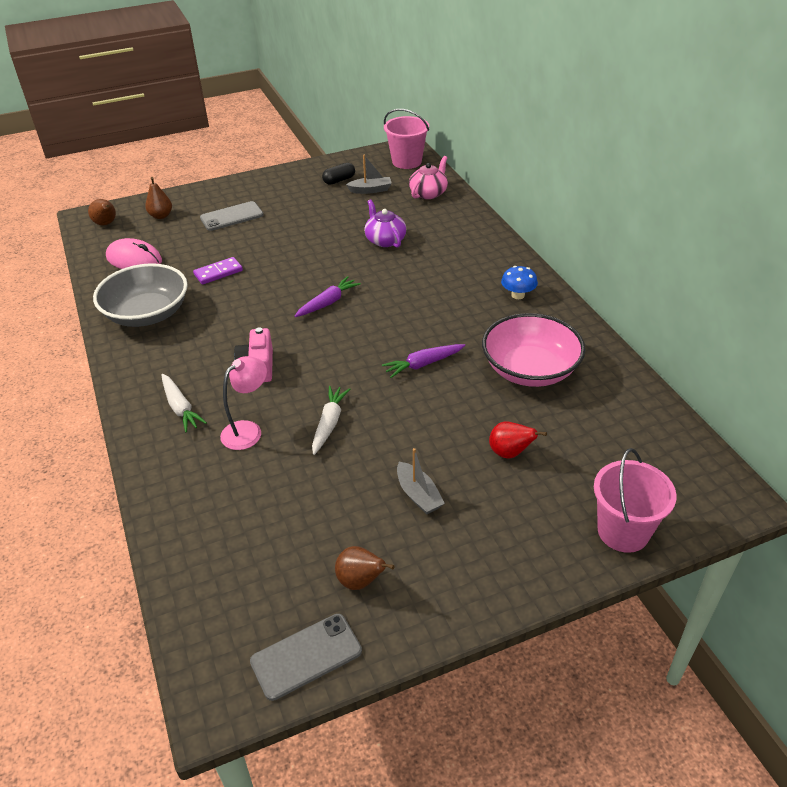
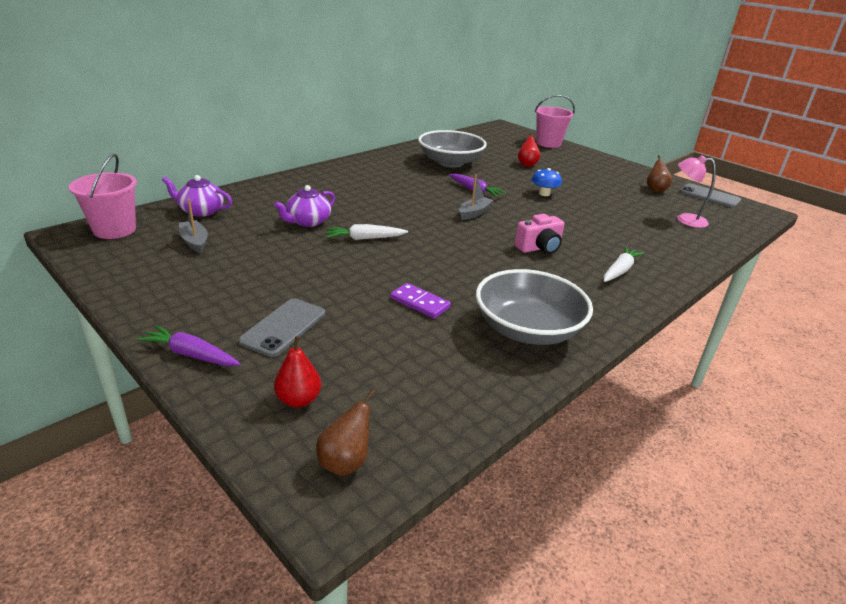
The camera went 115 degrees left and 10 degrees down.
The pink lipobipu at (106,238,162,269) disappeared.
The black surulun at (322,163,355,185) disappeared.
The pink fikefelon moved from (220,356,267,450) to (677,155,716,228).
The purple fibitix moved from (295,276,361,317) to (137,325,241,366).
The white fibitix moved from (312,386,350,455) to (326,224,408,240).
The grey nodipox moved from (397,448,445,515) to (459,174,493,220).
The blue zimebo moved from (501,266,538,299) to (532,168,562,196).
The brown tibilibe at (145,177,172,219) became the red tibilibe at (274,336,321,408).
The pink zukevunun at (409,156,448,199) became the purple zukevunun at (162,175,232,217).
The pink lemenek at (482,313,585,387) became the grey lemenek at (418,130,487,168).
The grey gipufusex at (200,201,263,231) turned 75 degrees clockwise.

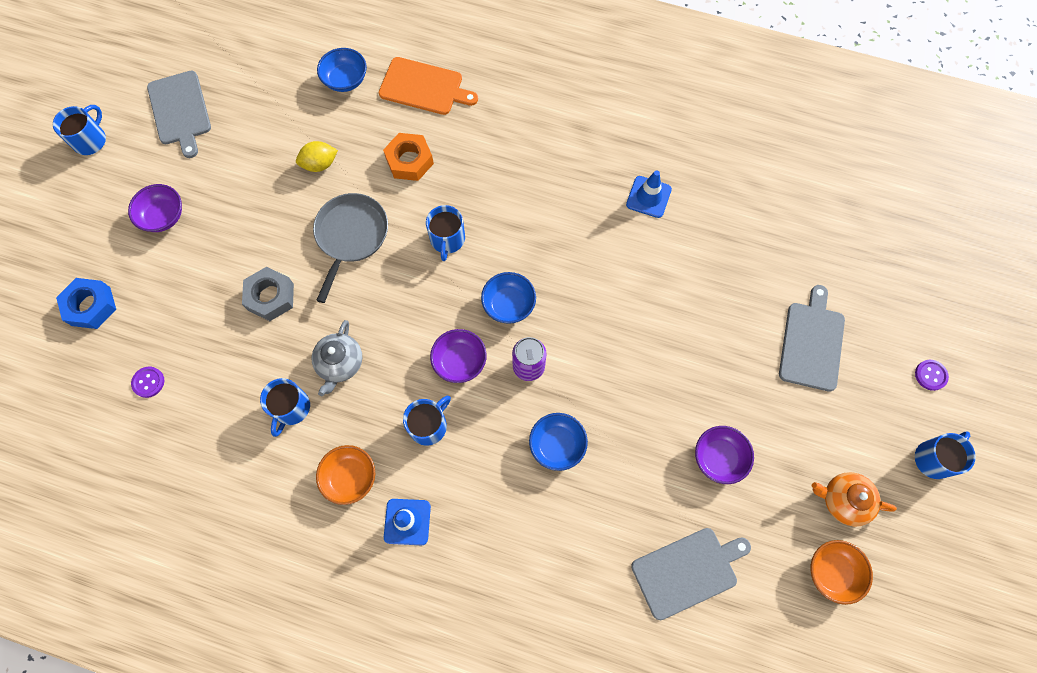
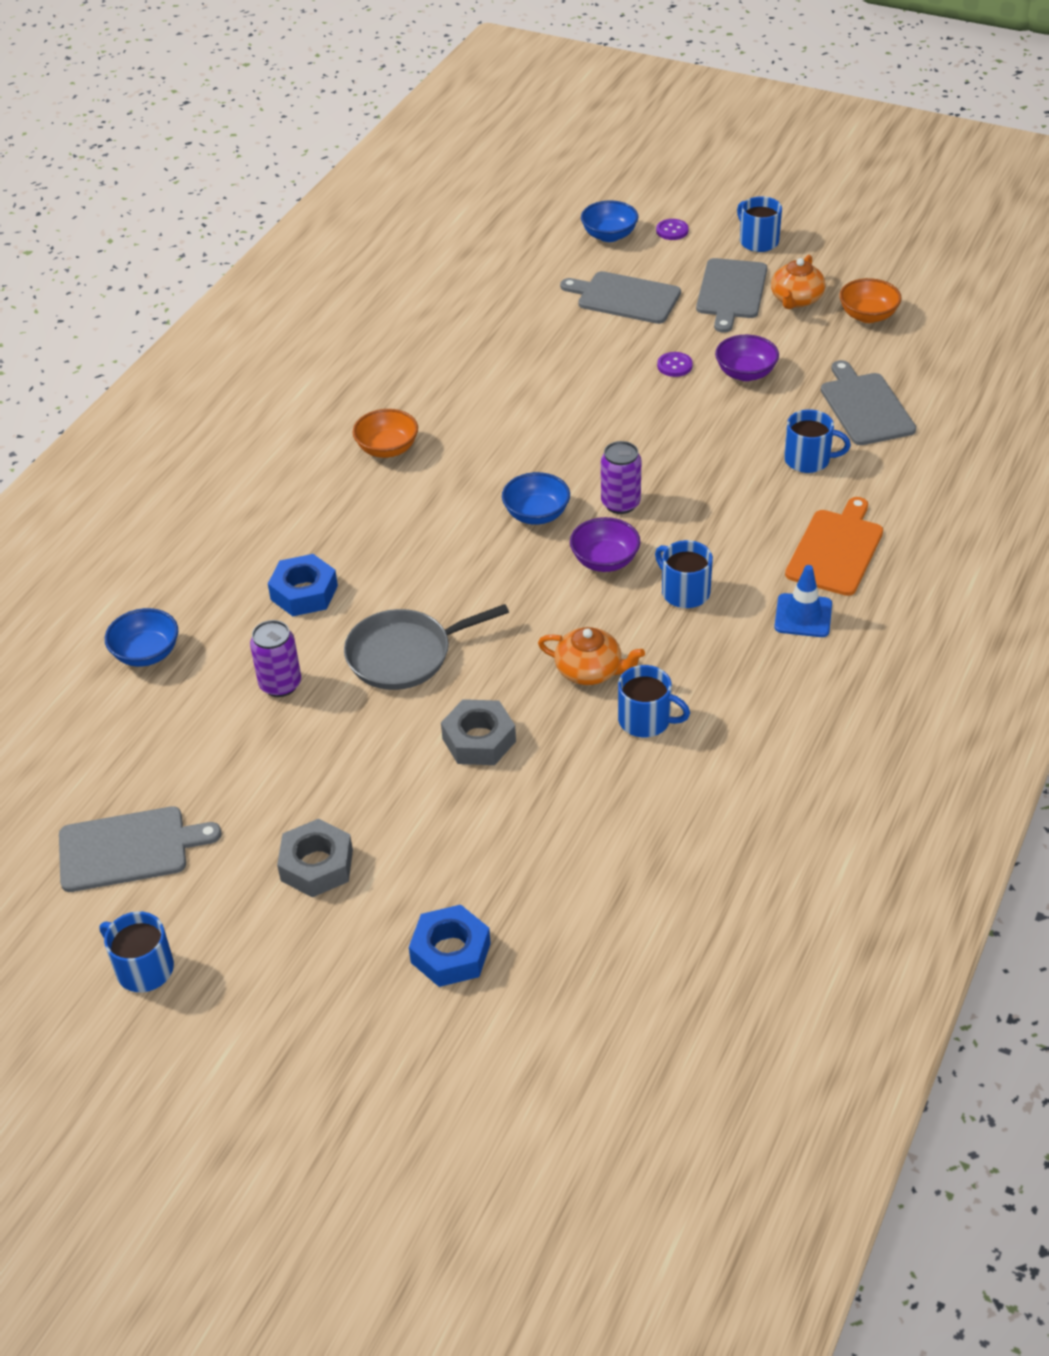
The camera went 80 degrees left and 25 degrees down.
The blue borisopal at (626,171,672,218) disappeared.
The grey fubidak at (696,258,767,333) appeared.
The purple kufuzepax moved from (131,367,164,398) to (657,352,693,377).
The orange lemenek moved from (316,445,375,505) to (353,409,418,458).
The orange fubidak moved from (379,57,478,115) to (785,497,883,596).
The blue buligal moved from (426,205,465,261) to (784,409,851,473).
The blue lemenek moved from (529,413,588,471) to (581,201,638,242).
The purple lemenek at (128,184,182,232) was replaced by the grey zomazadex at (277,819,353,897).
The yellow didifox at (296,141,338,172) was replaced by the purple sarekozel at (250,620,301,697).
The grey zukevunun at (311,320,362,396) became the orange zukevunun at (538,627,645,685).
The orange zomazadex at (383,133,434,181) became the blue zomazadex at (268,554,338,616).
The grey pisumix at (313,193,388,303) turned 45 degrees counterclockwise.

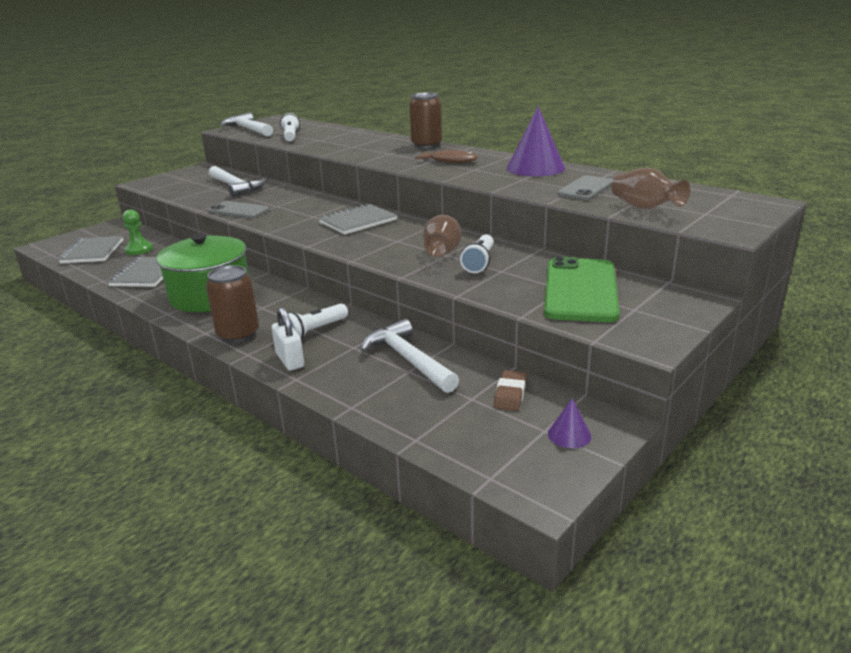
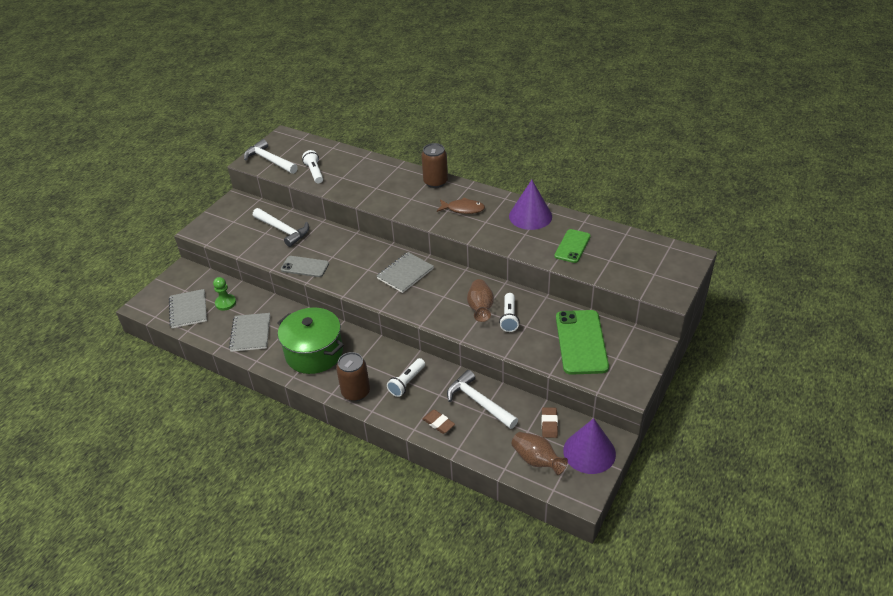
The camera went 10 degrees left and 15 degrees up.
The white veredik at (272,307,304,371) disappeared.
The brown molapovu at (422,410,455,434) appeared.
The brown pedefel moved from (611,168,690,209) to (511,432,568,475).
The grey gipufusex at (557,175,613,200) became the green gipufusex at (554,229,591,263).
The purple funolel at (548,398,591,448) changed to 2.15 times the size.

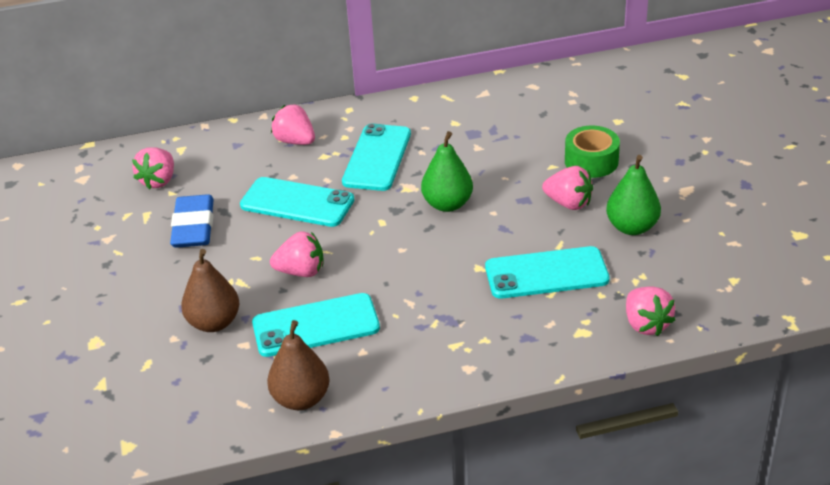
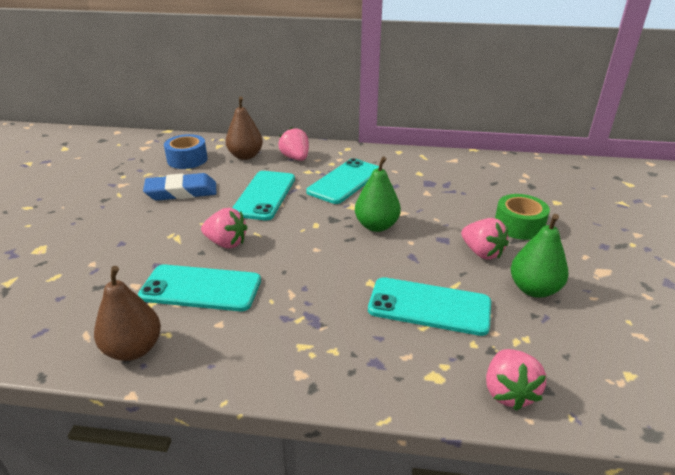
The camera went 20 degrees right and 5 degrees down.
The brown tibilibe moved from (181,249,239,332) to (226,97,263,160).
The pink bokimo at (132,147,174,189) was replaced by the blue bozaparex at (164,134,208,169).
The blue molapovu at (170,194,214,248) turned 60 degrees clockwise.
The turquoise gipufusex at (240,177,355,227) turned 60 degrees clockwise.

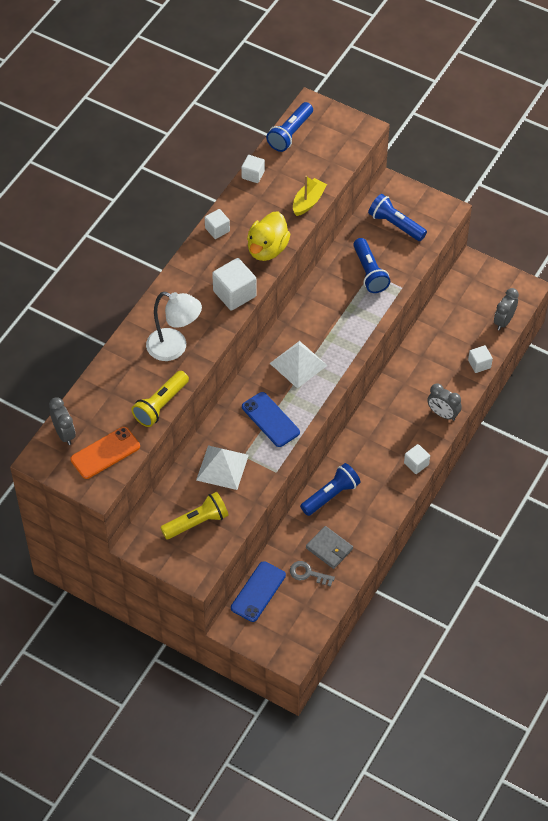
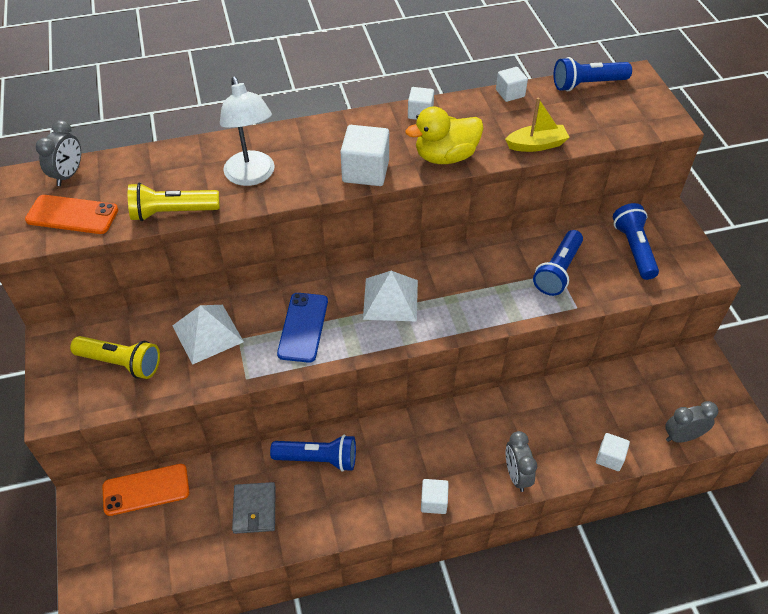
The camera went 45 degrees right and 5 degrees down.
The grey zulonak at (290,561,335,587) disappeared.
The blue gipufusex at (231,561,286,622) became the orange gipufusex at (102,464,189,516).

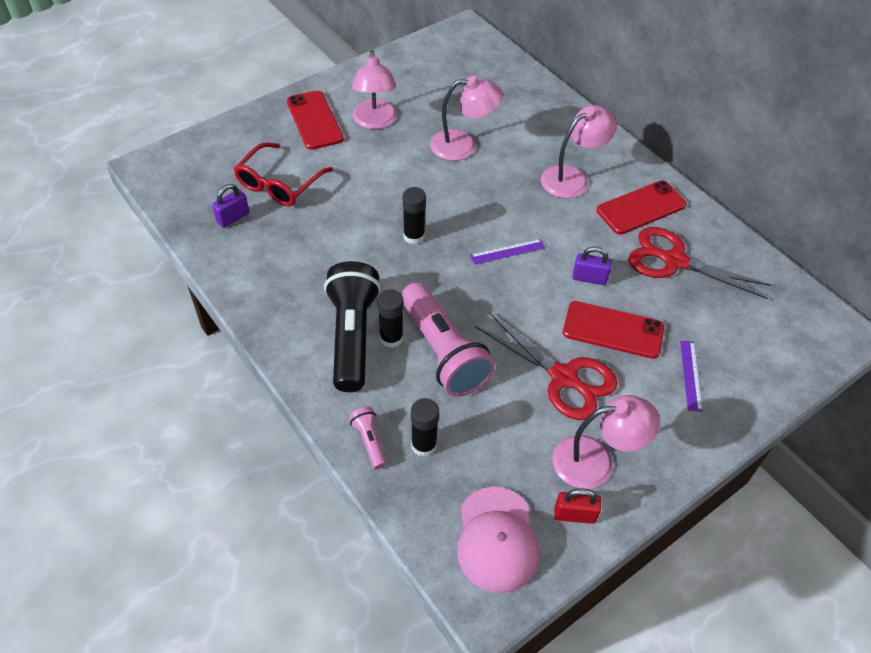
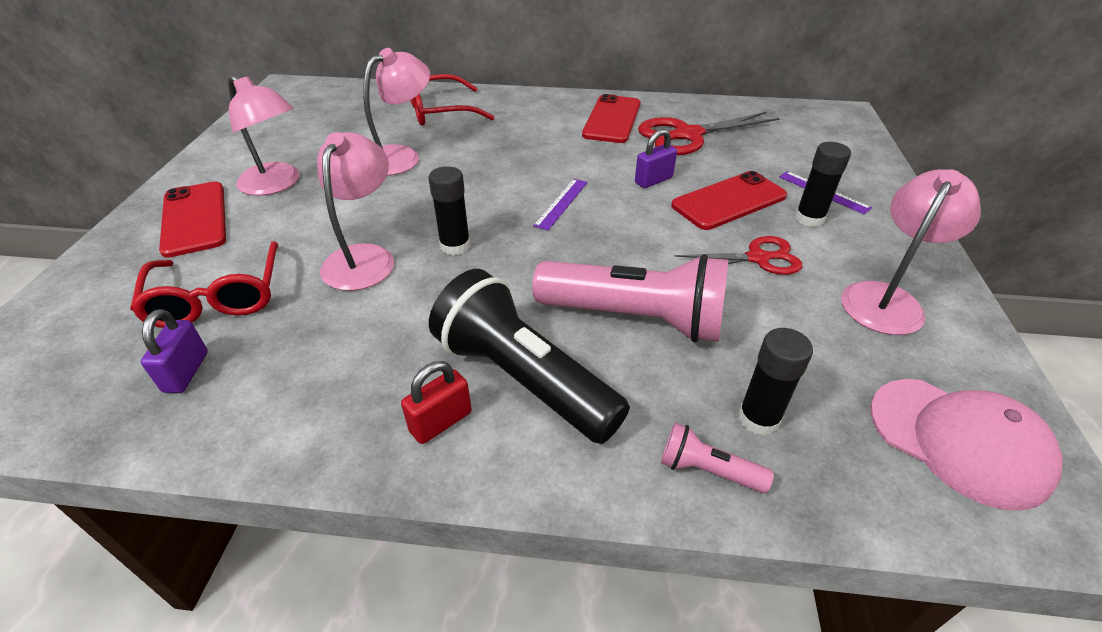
The camera went 45 degrees left and 10 degrees down.
The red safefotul at (411,74,494,126) appeared.
The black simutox moved from (377,289,403,348) to (795,142,851,227).
The pink fikefelon moved from (541,105,617,198) to (317,132,394,291).
The red veredik moved from (554,489,601,524) to (401,361,472,444).
The red gipufusex at (287,91,344,150) turned 45 degrees clockwise.
The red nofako at (476,313,617,420) changed to 0.63 times the size.

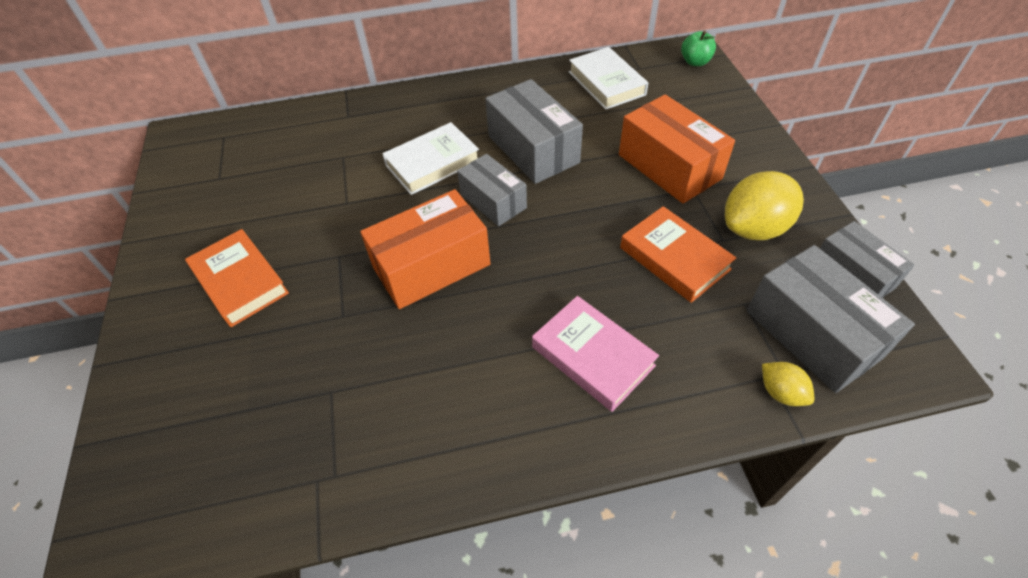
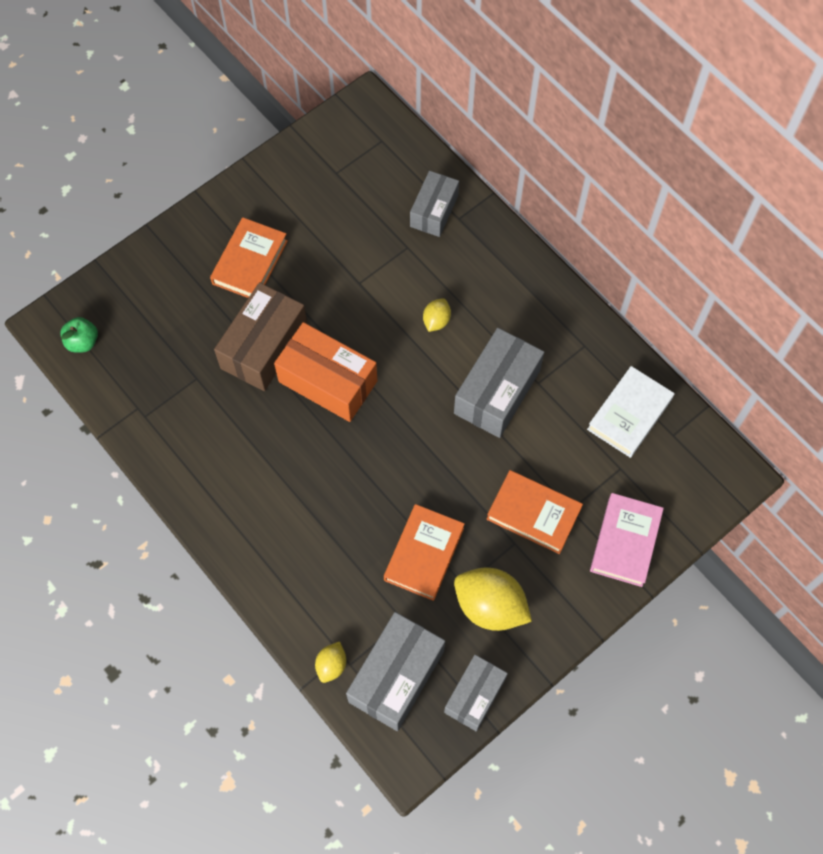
The camera went 60 degrees right and 15 degrees up.
The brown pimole at (214,282,307,391) appeared.
The grey pimole moved from (457,154,527,226) to (410,171,459,237).
The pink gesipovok moved from (532,296,659,412) to (590,493,664,587).
The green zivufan moved from (681,31,716,66) to (60,317,98,353).
The white gesipovok at (382,122,479,195) was replaced by the yellow didifox at (423,298,451,332).
The orange pimole at (619,94,735,203) was replaced by the orange gesipovok at (486,470,583,554).

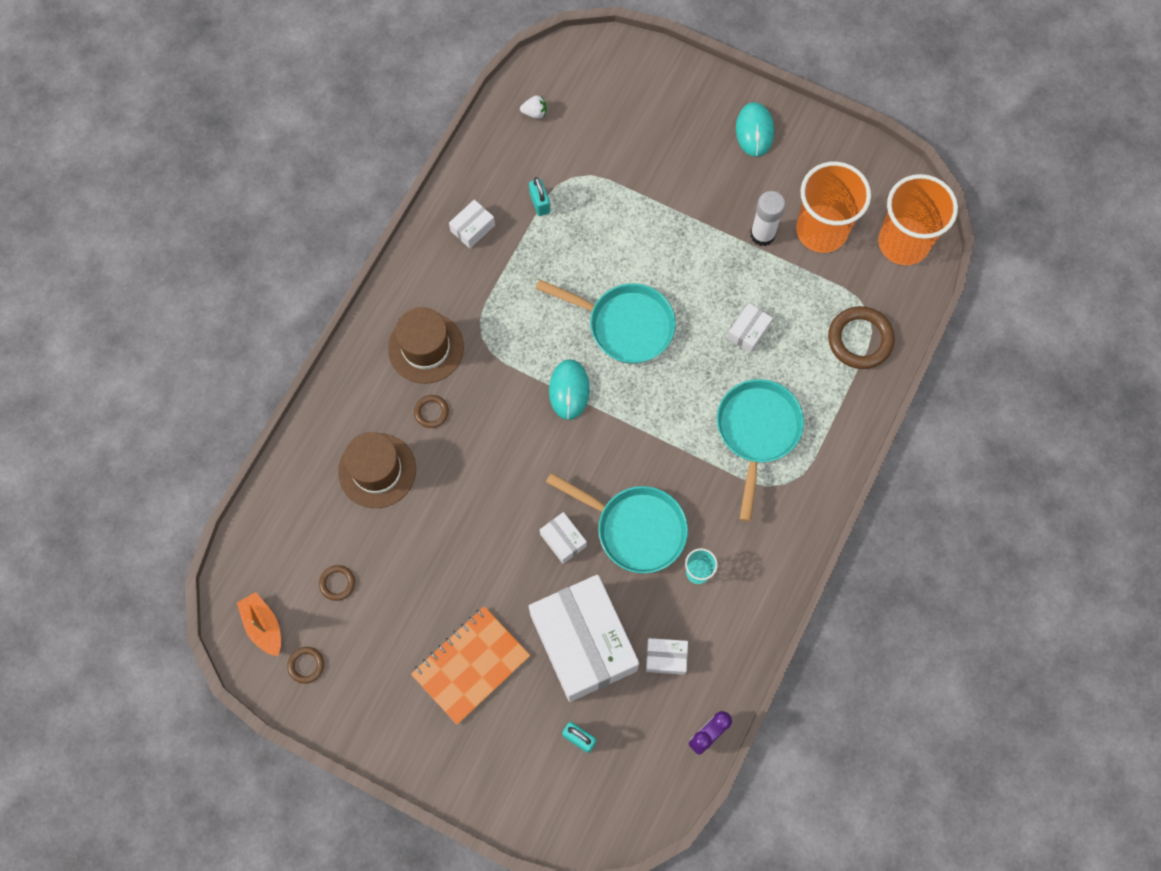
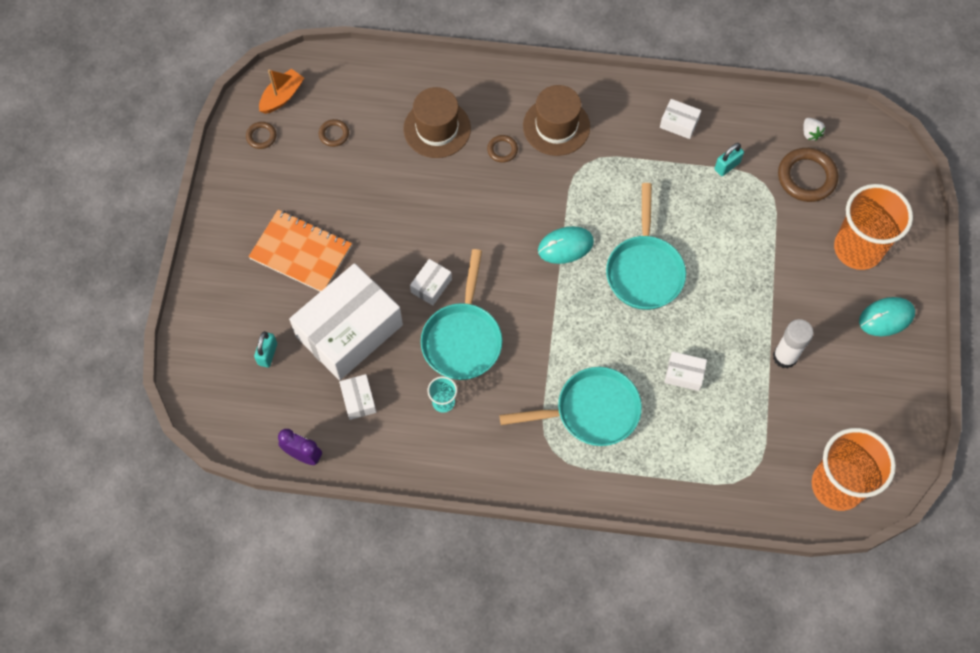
The camera went 70 degrees right and 5 degrees down.
The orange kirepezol moved from (796,162,871,253) to (834,184,913,270).
The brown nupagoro moved from (828,306,895,369) to (778,148,838,202).

